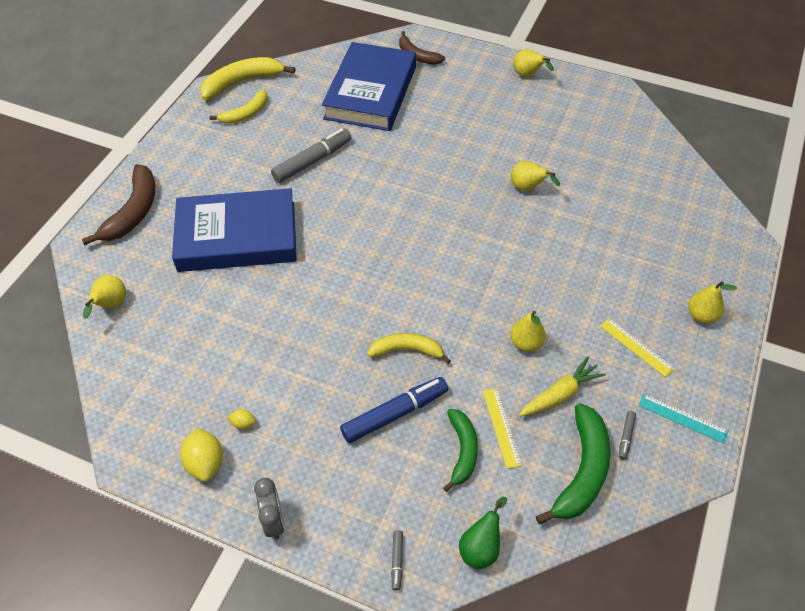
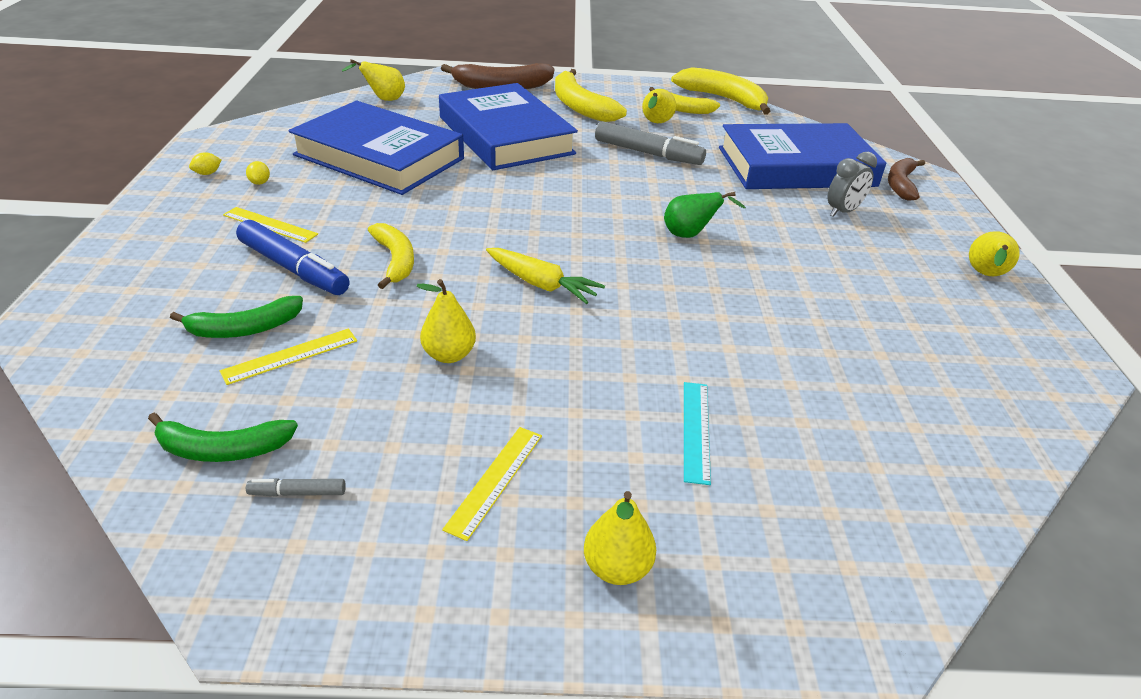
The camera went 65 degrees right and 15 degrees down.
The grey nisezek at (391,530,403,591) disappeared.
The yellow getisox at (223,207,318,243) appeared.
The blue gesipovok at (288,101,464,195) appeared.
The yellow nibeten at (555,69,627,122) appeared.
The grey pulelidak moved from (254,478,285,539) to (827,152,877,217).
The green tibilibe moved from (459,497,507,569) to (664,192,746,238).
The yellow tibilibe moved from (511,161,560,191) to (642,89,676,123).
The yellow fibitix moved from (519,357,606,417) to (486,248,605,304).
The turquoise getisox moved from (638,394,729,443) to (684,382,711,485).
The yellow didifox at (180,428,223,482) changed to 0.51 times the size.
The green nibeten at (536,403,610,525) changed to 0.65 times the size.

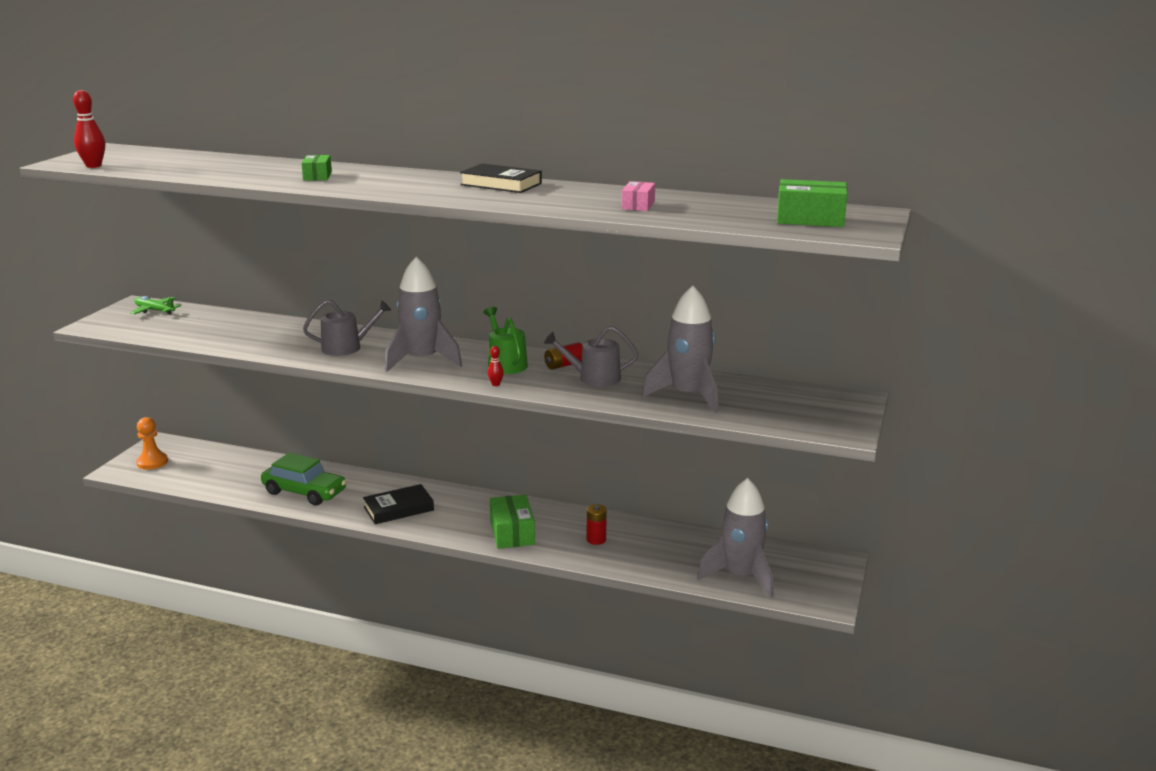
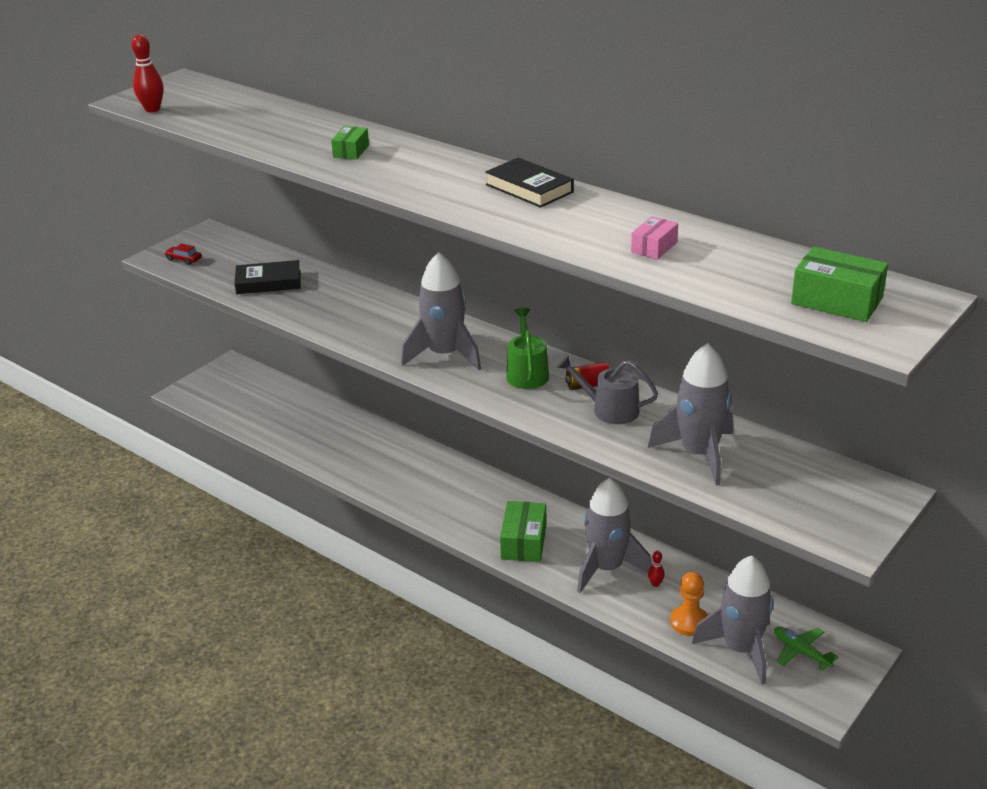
The camera went 20 degrees right and 10 degrees up.
The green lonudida at (261,452,347,505) disappeared.
The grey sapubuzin at (303,300,391,356) disappeared.
The red lonudida at (164,243,202,265) appeared.
The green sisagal moved from (130,296,181,315) to (774,627,839,671).
The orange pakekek moved from (136,417,168,470) to (670,572,708,636).
The black gesipovok moved from (363,484,434,524) to (234,260,301,294).
The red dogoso moved from (488,346,504,386) to (648,551,665,587).
The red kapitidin at (587,504,607,545) was replaced by the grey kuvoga at (577,478,651,593).

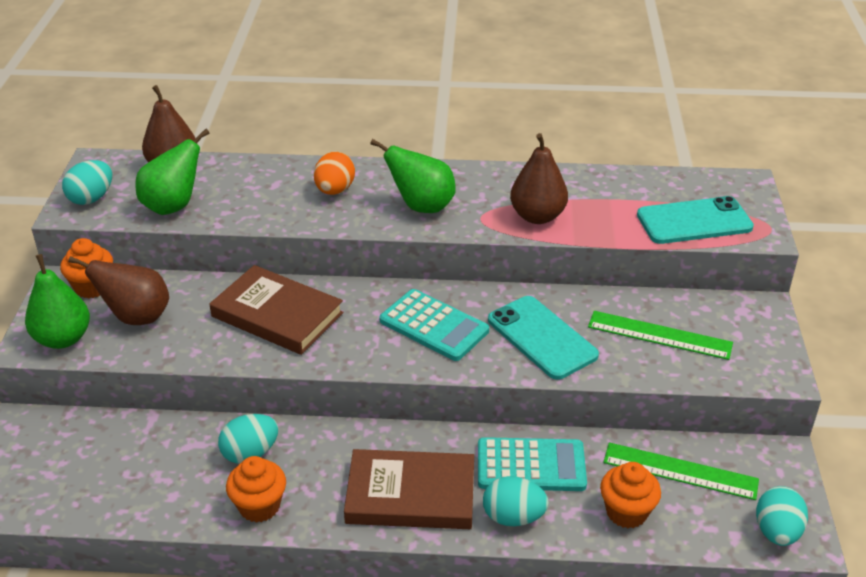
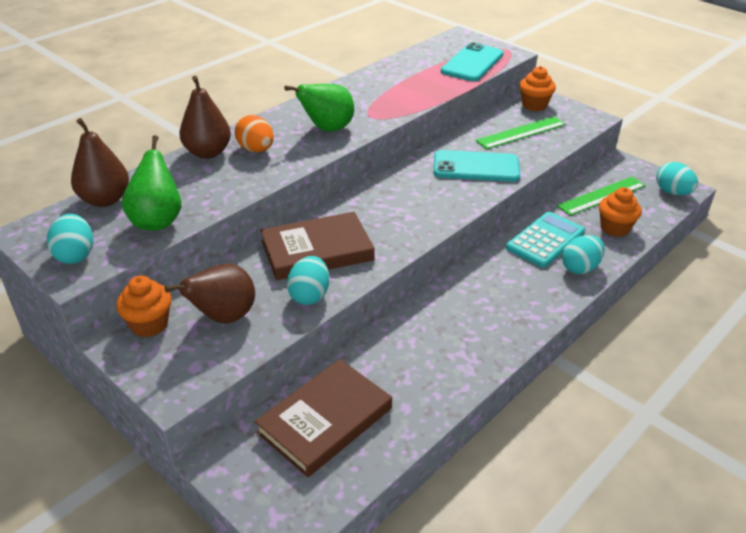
The camera went 50 degrees left and 0 degrees up.
The green tibilibe at (25,254,90,349) disappeared.
The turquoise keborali at (380,289,489,361) disappeared.
The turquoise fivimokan moved from (218,414,278,464) to (287,256,329,305).
The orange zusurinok moved from (226,456,286,523) to (519,66,556,111).
The brown gesipovok moved from (344,449,474,529) to (255,359,392,477).
The brown tibilibe moved from (510,133,568,224) to (179,76,231,159).

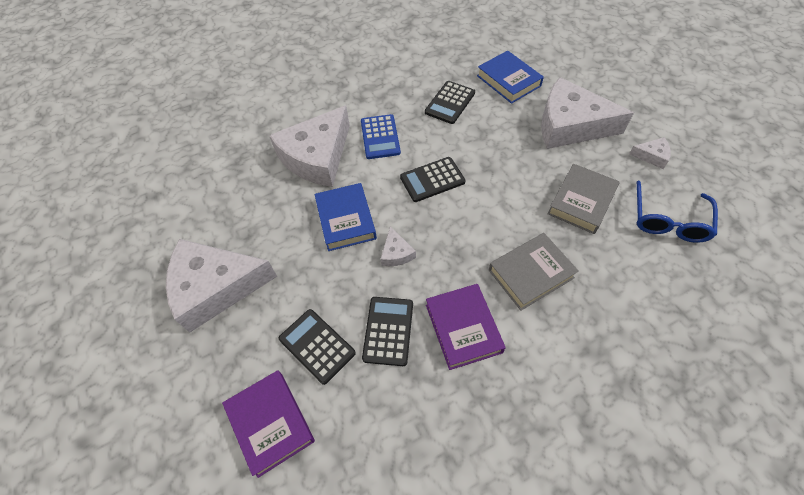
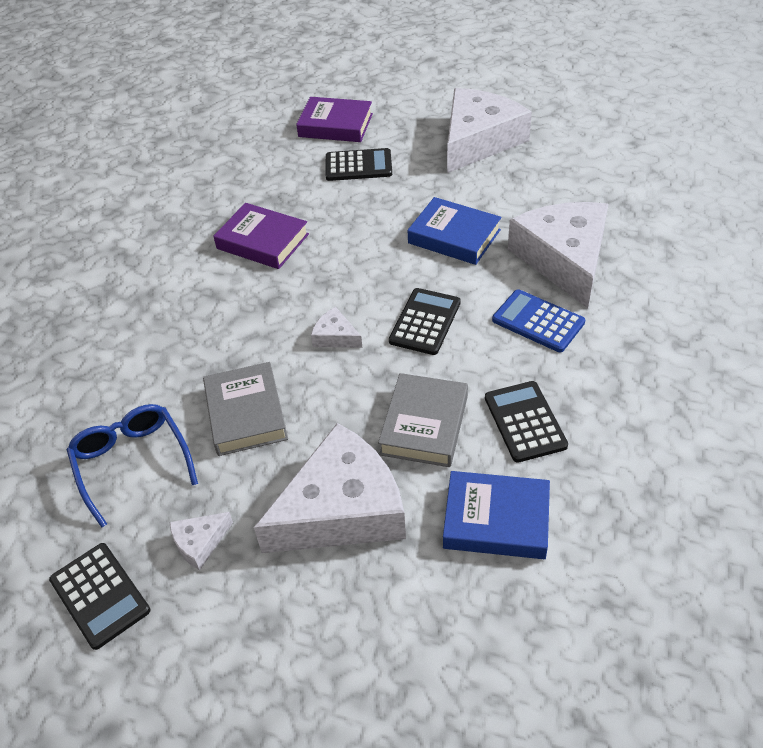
The camera went 135 degrees right and 10 degrees down.
The black keborali moved from (362,297,413,366) to (49,543,150,650).
The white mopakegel moved from (381,226,416,266) to (311,307,362,348).
The grey gesipovok moved from (489,233,579,311) to (378,373,468,467).

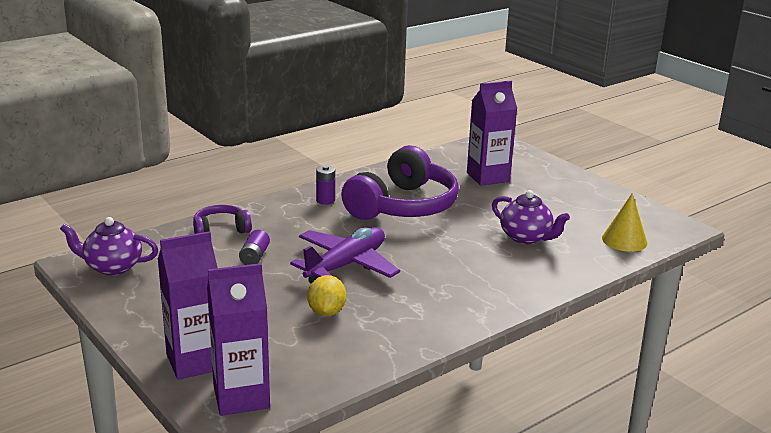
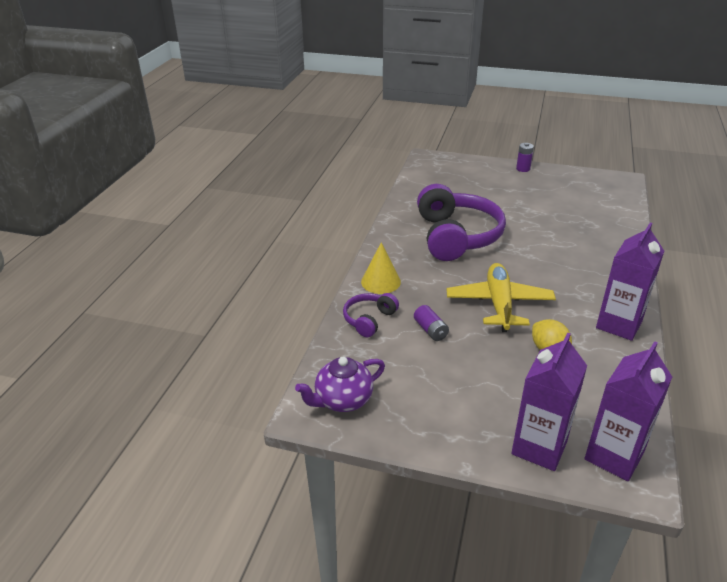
The camera went 35 degrees left and 10 degrees up.
The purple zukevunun at (492,190,570,244) disappeared.
The purple kapitidin moved from (316,165,335,205) to (516,143,534,172).
The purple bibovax moved from (467,81,517,186) to (596,223,664,341).
The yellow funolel moved from (602,193,647,252) to (361,242,401,294).
The purple sisagal at (290,227,400,284) became the yellow sisagal at (447,263,556,332).

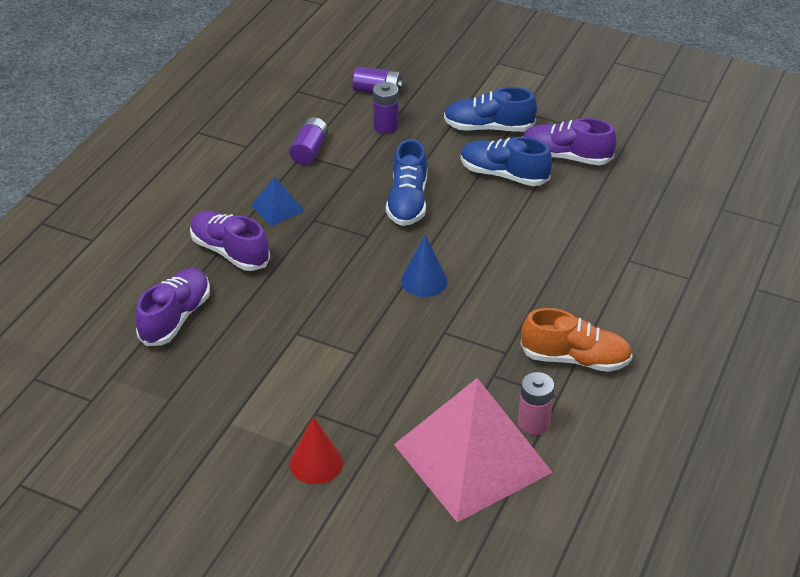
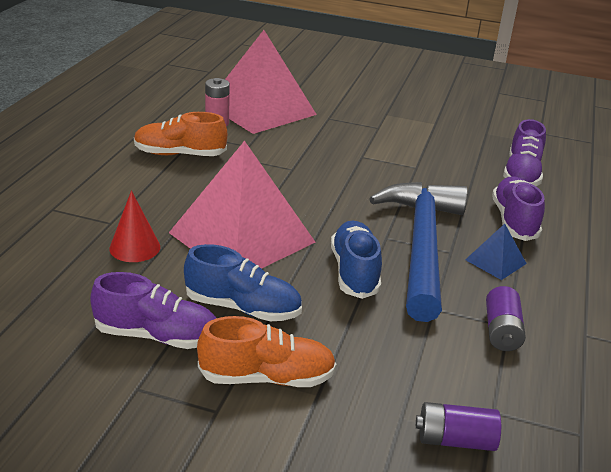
The camera went 170 degrees right and 10 degrees down.
The purple kapitidin at (373,82,399,134) disappeared.
The blue funolel at (401,235,447,297) disappeared.
The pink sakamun at (169,141,315,269) appeared.
The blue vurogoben at (369,182,468,322) appeared.
The red funolel moved from (290,417,343,484) to (109,190,160,262).
The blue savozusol at (444,87,537,132) became the orange savozusol at (197,316,336,387).
The purple savozusol at (190,211,270,271) turned 120 degrees counterclockwise.

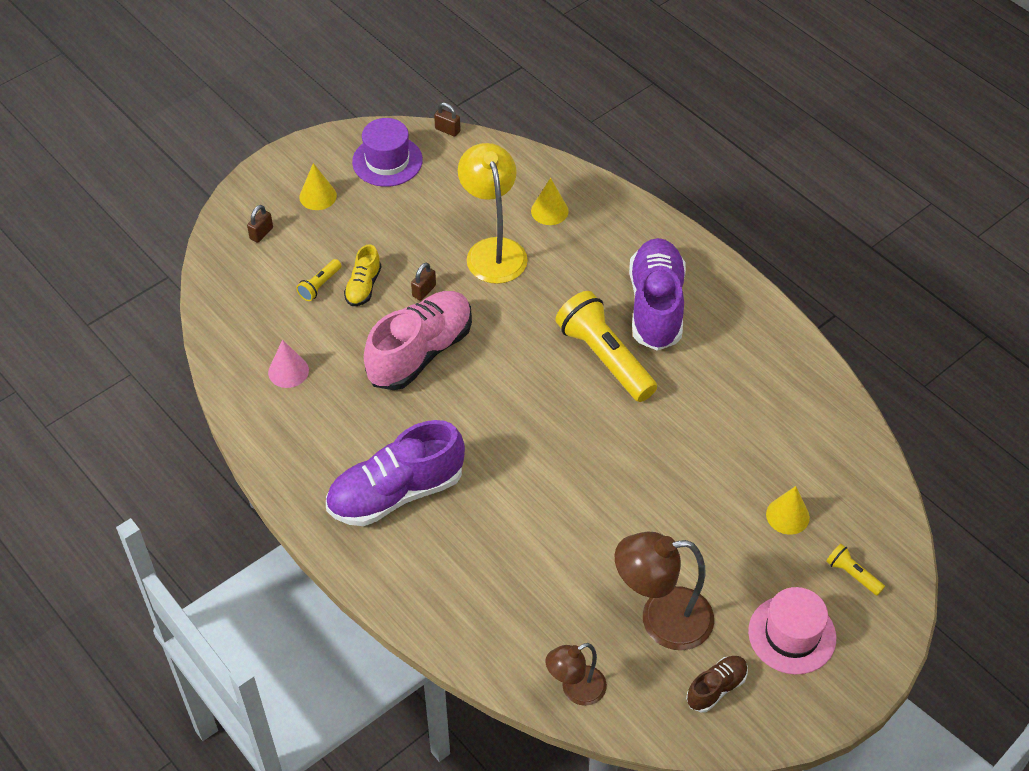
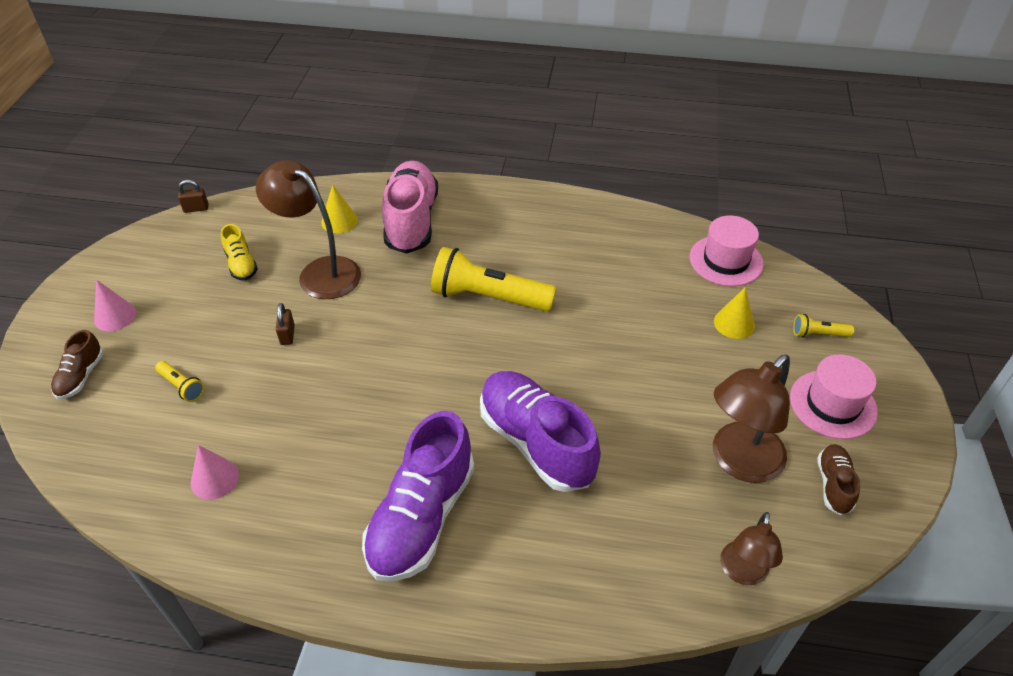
The camera went 40 degrees left and 5 degrees down.
The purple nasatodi at (352,118,423,187) disappeared.
The pink nasatodi at (690,215,764,286) appeared.
The yellow savozusol moved from (344,244,381,306) to (221,224,258,280).
The pink savozusol moved from (364,291,472,390) to (382,161,438,254).
The purple savozusol moved from (629,238,686,351) to (480,371,601,492).
The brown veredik at (247,205,273,243) was replaced by the brown savozusol at (51,330,104,399).
The yellow funolel at (299,163,337,210) became the pink funolel at (94,280,136,331).
The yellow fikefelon at (458,143,528,284) became the brown fikefelon at (256,160,361,299).
The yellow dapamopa at (296,259,342,301) turned 45 degrees counterclockwise.

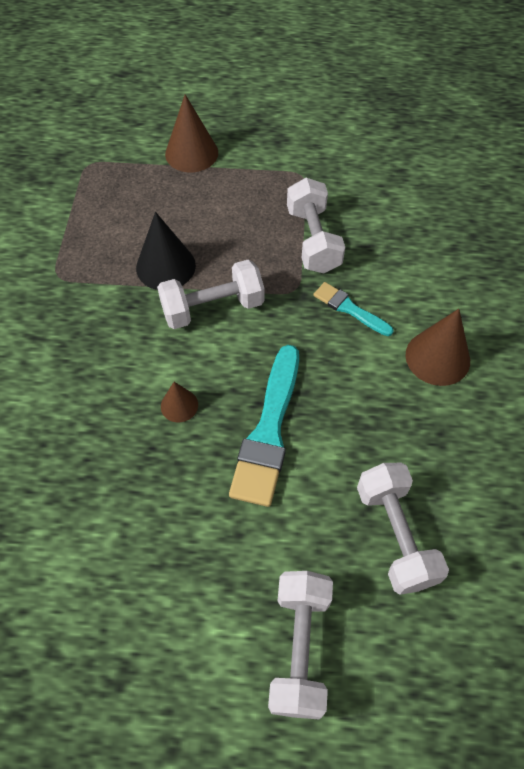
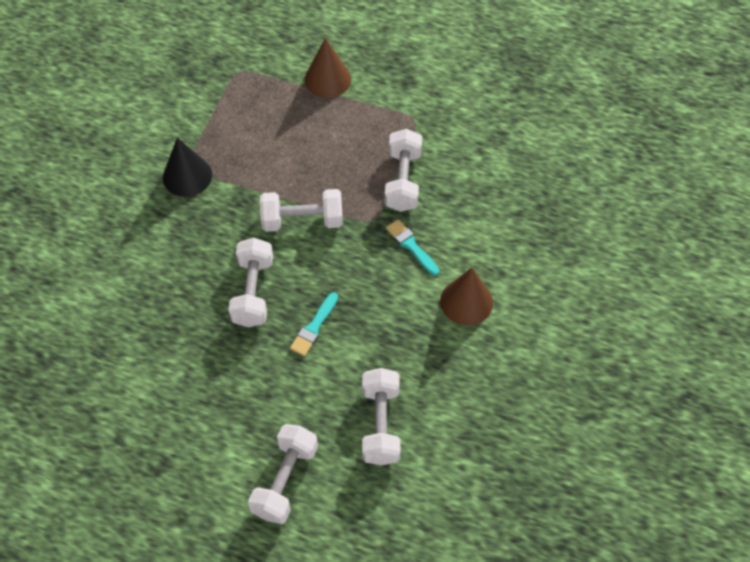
The camera went 15 degrees right and 0 degrees up.
The black funolel moved from (136,212,196,290) to (163,137,212,197).
The brown funolel at (161,382,198,422) was replaced by the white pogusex at (228,238,273,327).
The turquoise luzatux at (229,345,299,507) changed to 0.55 times the size.

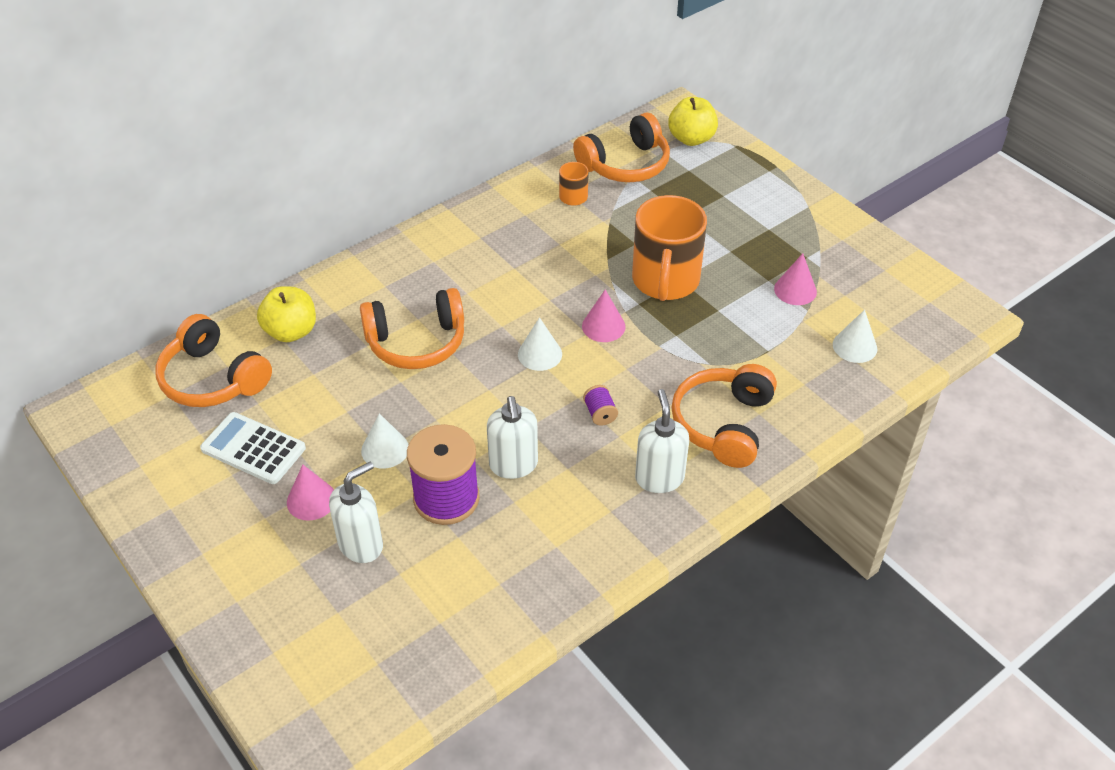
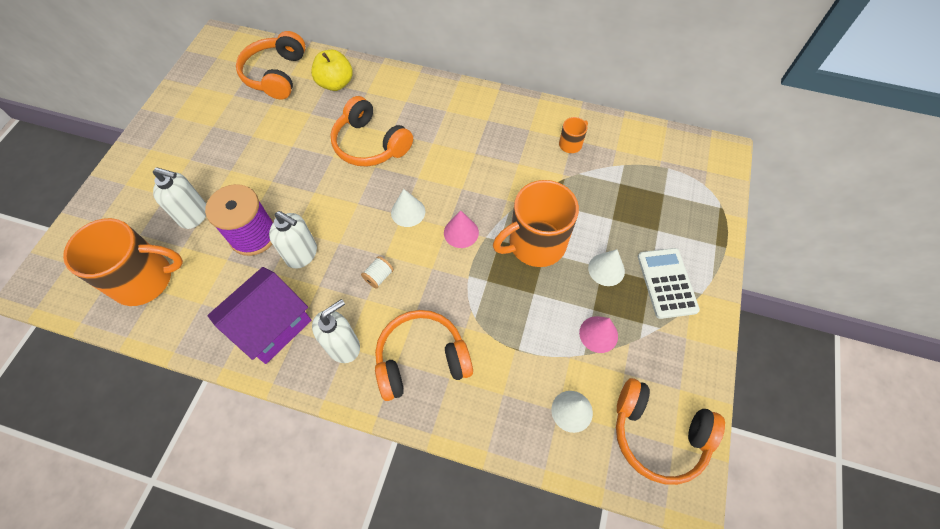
The camera went 55 degrees right and 15 degrees up.
The pink funolel at (287,464,334,521) disappeared.
The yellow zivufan at (668,97,718,146) disappeared.
The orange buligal at (63,218,183,306) appeared.
The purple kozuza at (207,267,311,364) appeared.
The white keborali moved from (200,412,306,484) to (638,248,700,319).
The white funolel moved from (361,413,409,469) to (588,249,625,286).
The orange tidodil moved from (573,112,670,182) to (616,378,725,485).
The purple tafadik at (583,385,618,426) became the white tafadik at (361,256,394,289).
The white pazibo at (487,396,538,479) turned 105 degrees counterclockwise.

